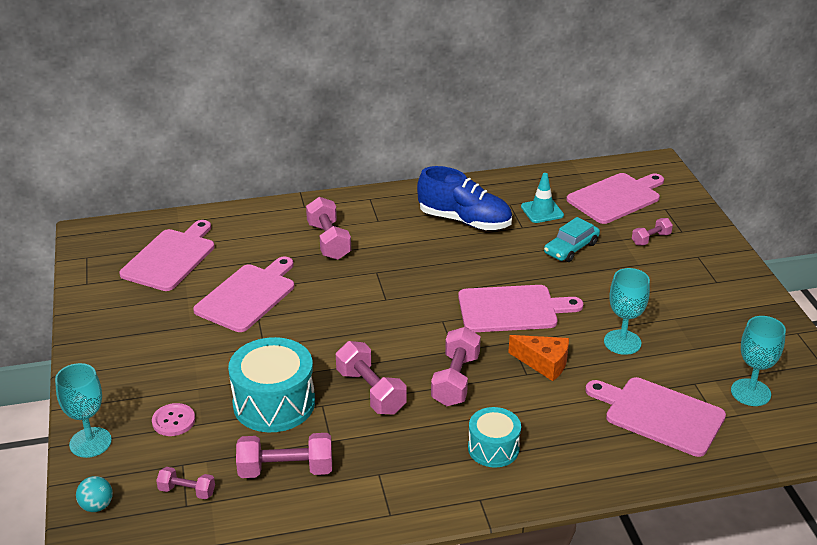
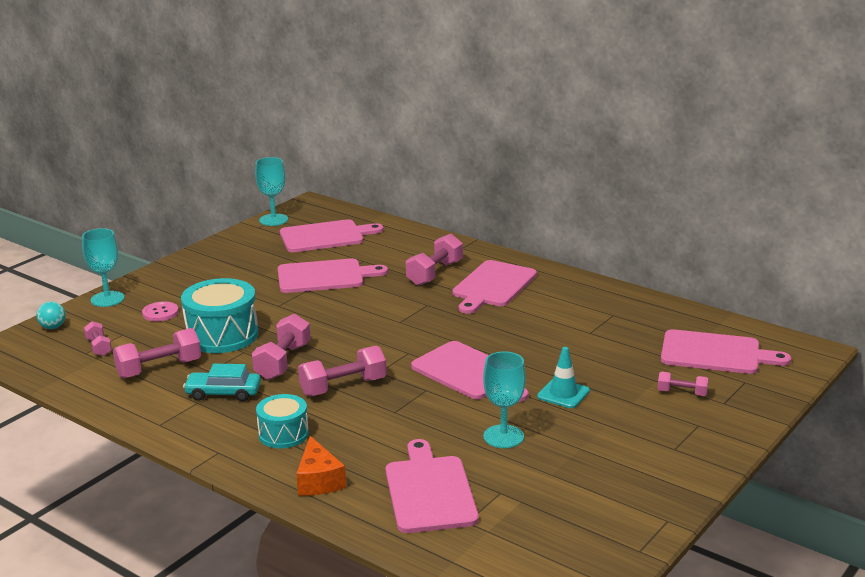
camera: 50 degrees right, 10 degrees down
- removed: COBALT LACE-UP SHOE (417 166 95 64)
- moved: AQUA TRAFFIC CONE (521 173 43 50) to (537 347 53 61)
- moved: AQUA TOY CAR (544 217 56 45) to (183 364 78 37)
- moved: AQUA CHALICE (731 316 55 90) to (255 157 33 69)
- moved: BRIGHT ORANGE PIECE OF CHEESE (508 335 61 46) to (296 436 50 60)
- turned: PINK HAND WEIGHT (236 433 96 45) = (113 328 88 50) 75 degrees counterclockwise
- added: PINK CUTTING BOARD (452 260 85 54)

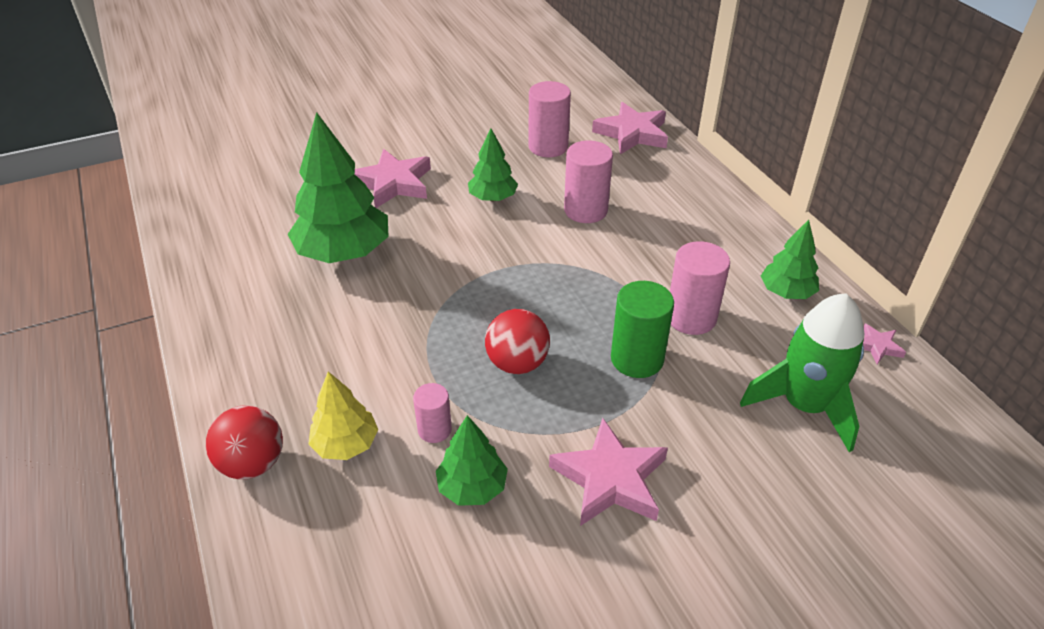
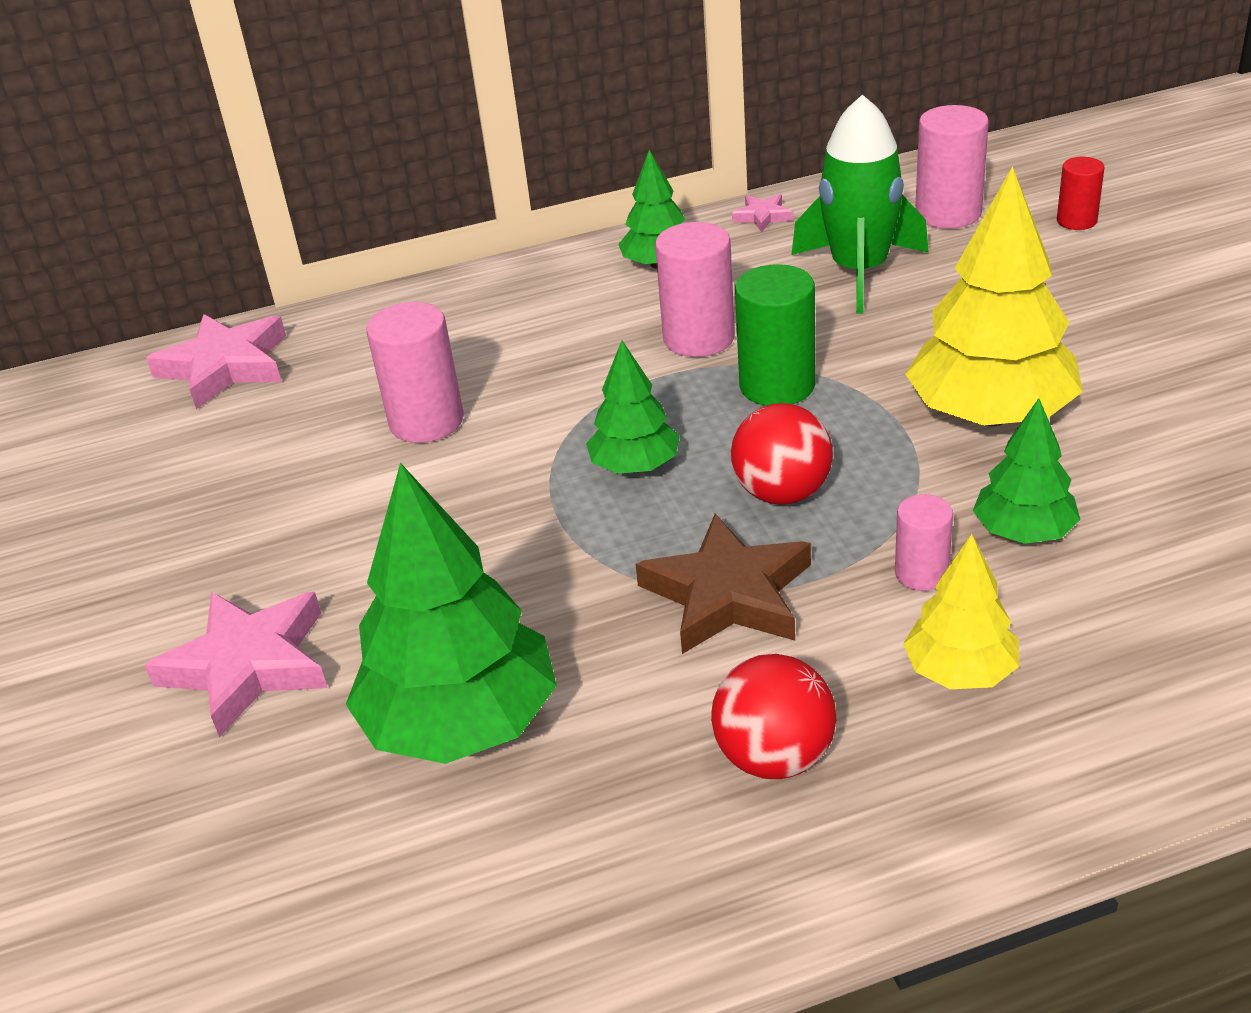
camera: 80 degrees left, 5 degrees down
- moved: PINK CYLINDER (528 81 43 76) to (915 105 74 124)
- moved: GREEN TOY TREE (468 129 50 72) to (586 340 94 134)
- moved: CRIMSON SPHERE (206 405 77 74) to (711 654 125 125)
- replaced: PINK STAR SHAPE (549 418 119 108) to YELLOW TOY TREE (905 166 178 260)
- added: CRIMSON CYLINDER (1057 157 47 73)
- added: RUSSET STAR SHAPE (635 514 176 140)

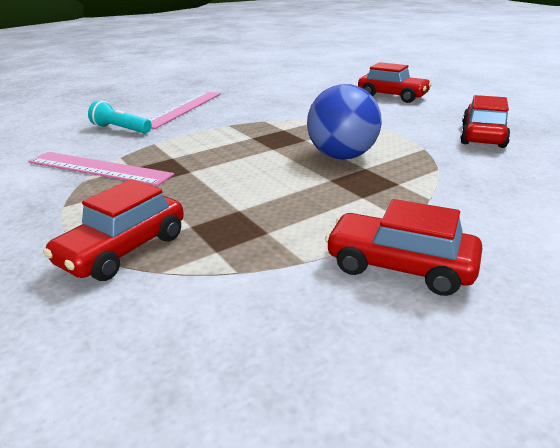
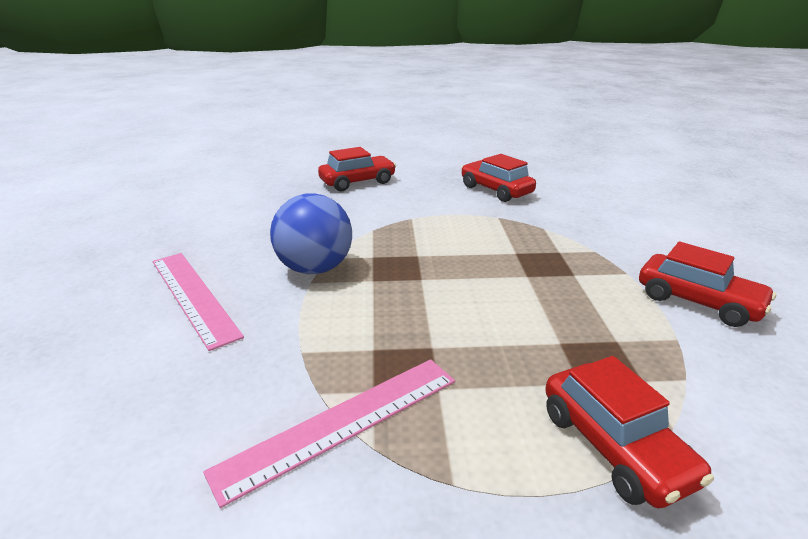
camera: 60 degrees left, 0 degrees up
- moved: COBALT SPHERE (307 84 75 76) to (270 193 82 81)
- removed: AQUA POCKET TORCH (88 101 64 32)
- turned: CRIMSON TOY CAR (325 199 157 97) = (639 242 137 85) 105 degrees counterclockwise

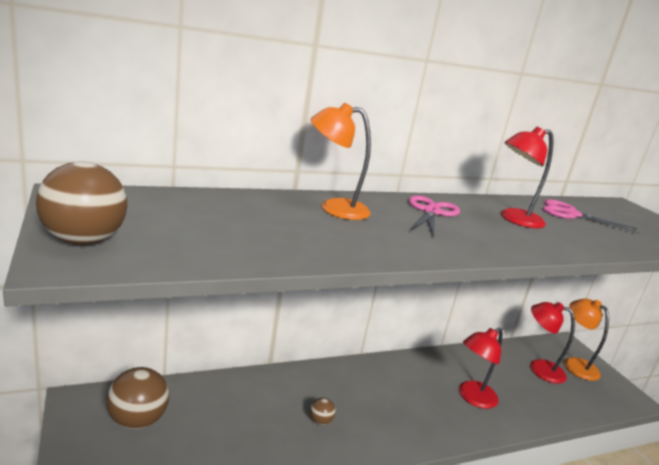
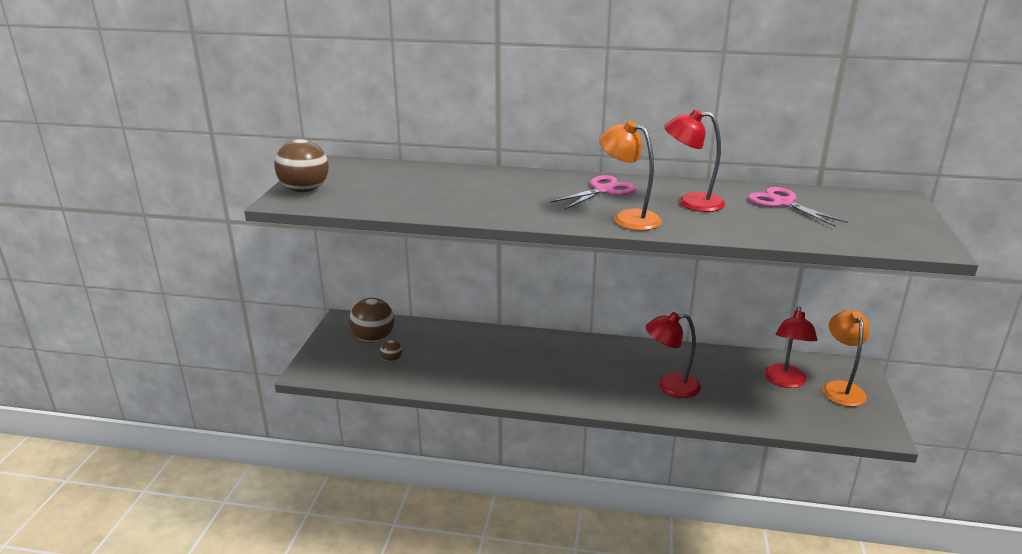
camera: 35 degrees right, 5 degrees up
- moved: BRIGHT ORANGE DESK LAMP (310 103 61 117) to (599 120 63 111)
- turned: CRIMSON DESK LAMP (530 302 45 82) = (764 306 54 82) 135 degrees counterclockwise
- moved: RUSSET SPHERE (310 398 26 27) to (380 340 22 22)

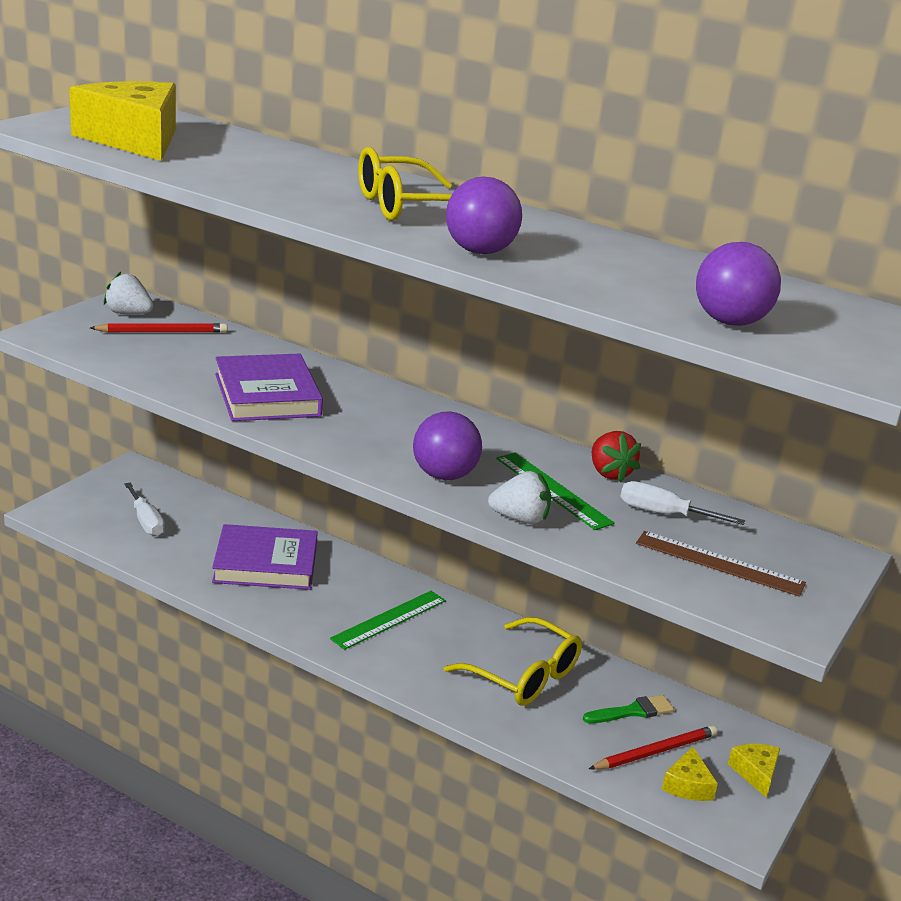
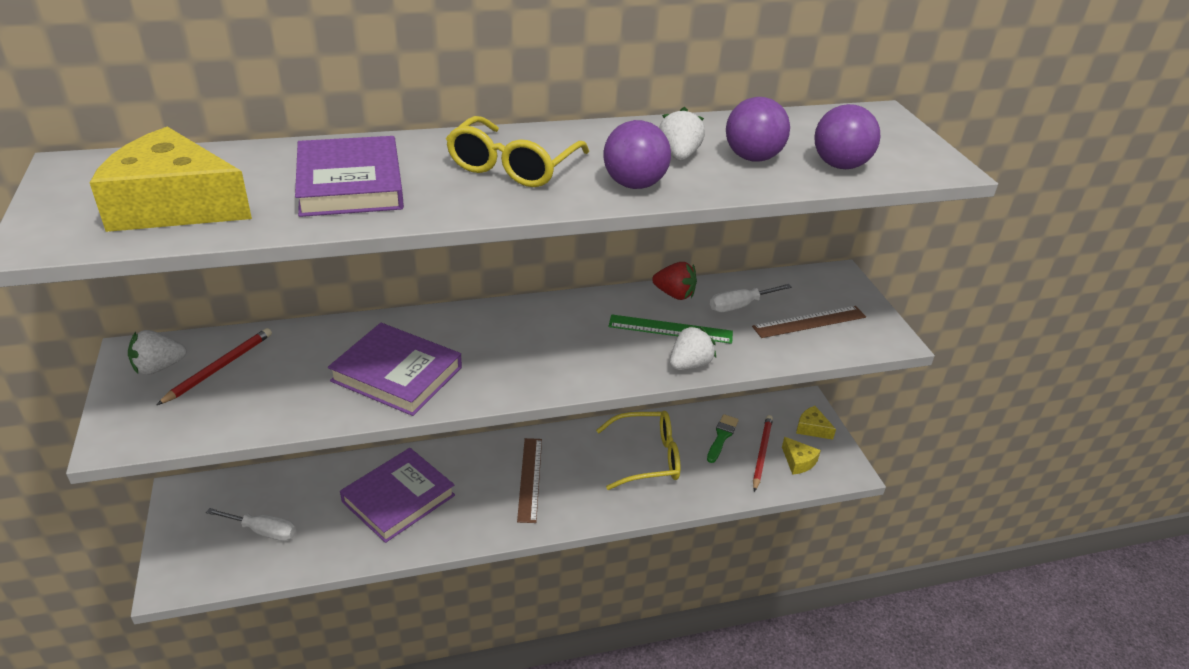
camera: 45 degrees left, 10 degrees up
- moved: VIOLET SPHERE (413 411 69 69) to (726 97 64 65)
- recoloured: GREEN STRAIGHTEDGE (330 591 116 59) to RUSSET STRAIGHTEDGE (517 438 25 85)
- added: PURE WHITE STRAWBERRY (659 107 46 54)
- added: VIOLET HARDBACK (295 136 109 81)

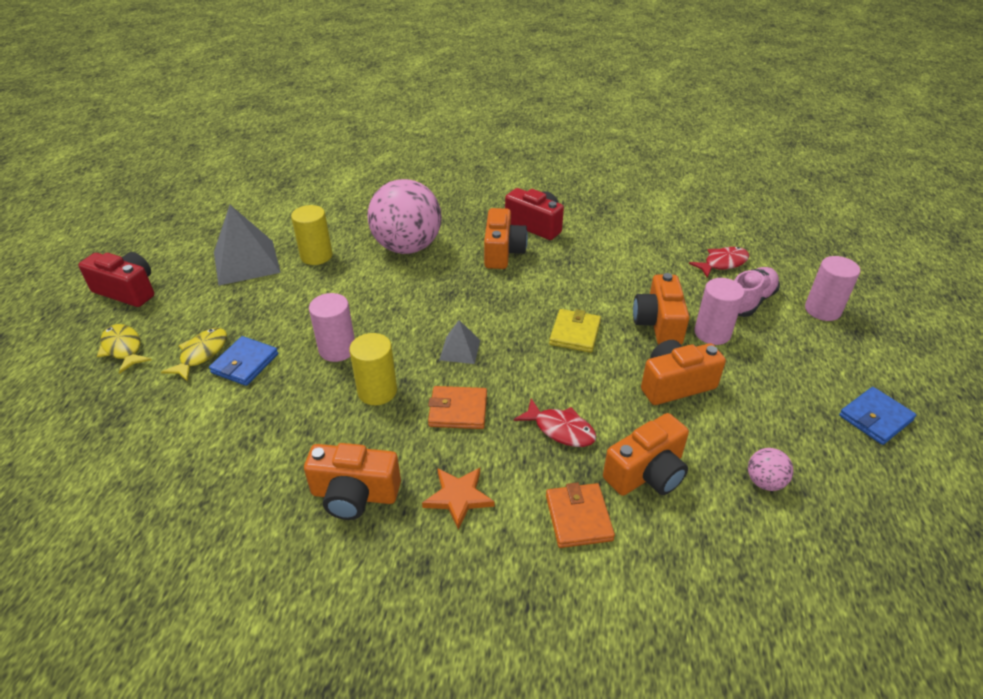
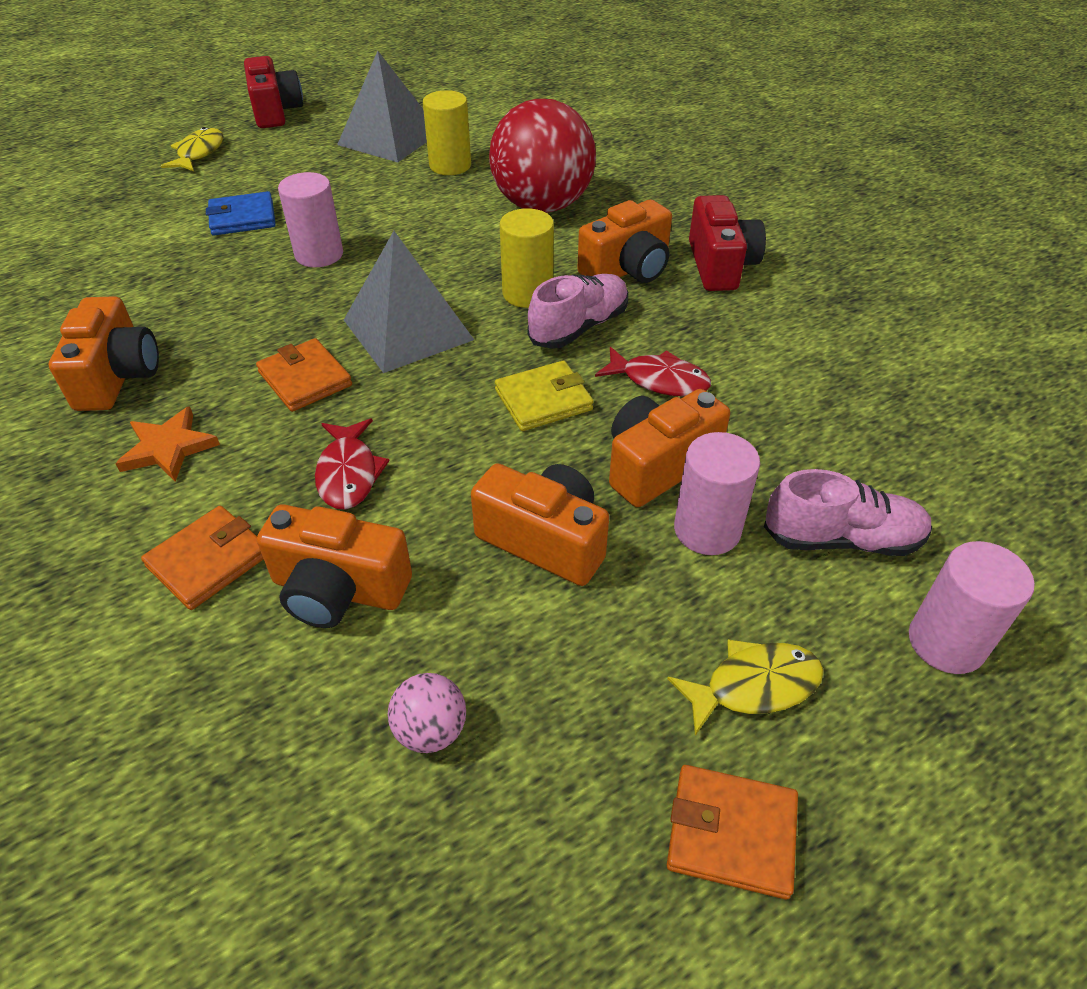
camera: 50 degrees right, 5 degrees up
- recoloured: PINK SPHERE (368 179 74 75) to CRIMSON SPHERE (489 99 107 114)
- moved: CRIMSON FISH (689 247 60 30) to (595 347 116 49)
- resized: GREY PYRAMID SHAPE (440 320 40 44) = (344 231 130 142) x1.93
- moved: YELLOW FISH (161 328 66 54) to (667 639 157 97)
- moved: YELLOW CYLINDER (349 333 48 72) to (500 208 54 100)
- recoloured: COBALT WALLET (839 387 77 58) to BRIGHT ORANGE WALLET (667 765 131 134)
- turned: BRIGHT ORANGE CAMERA (304 443 97 77) = (49 296 110 115) 150 degrees counterclockwise
- added: PINK LACE-UP SHOE (527 274 101 75)

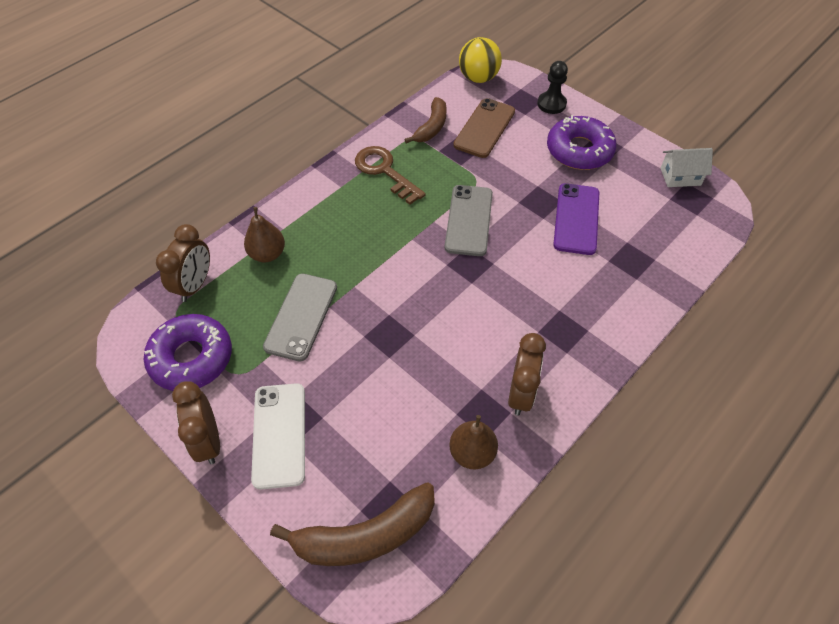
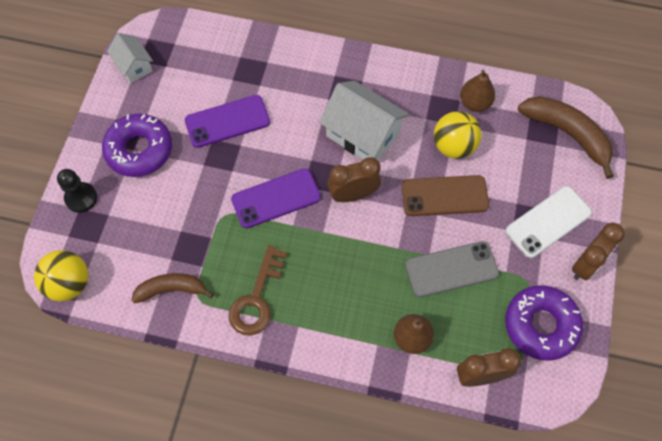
camera: 120 degrees left, 10 degrees up
- moved: RUSSET SMARTPHONE (453 98 62 60) to (402 175 87 41)
- recoloured: GREY SMARTPHONE (445 185 48 71) to VIOLET SMARTPHONE (231 168 90 60)
- moved: RUSSET BEDSIDE CLOCK (508 333 38 82) to (327 157 54 45)
- added: PURE WHITE COTTAGE (319 81 90 80)
- added: YELLOW SPHERE (434 111 48 48)

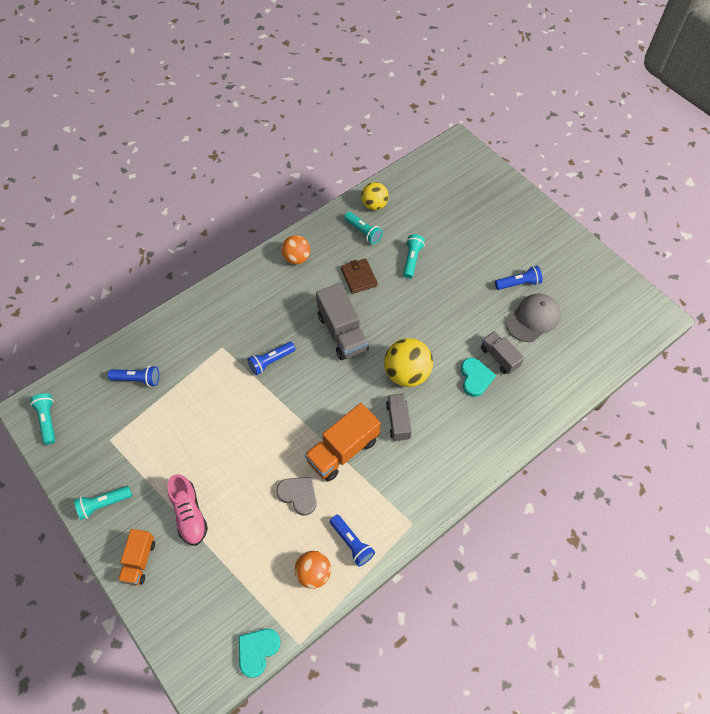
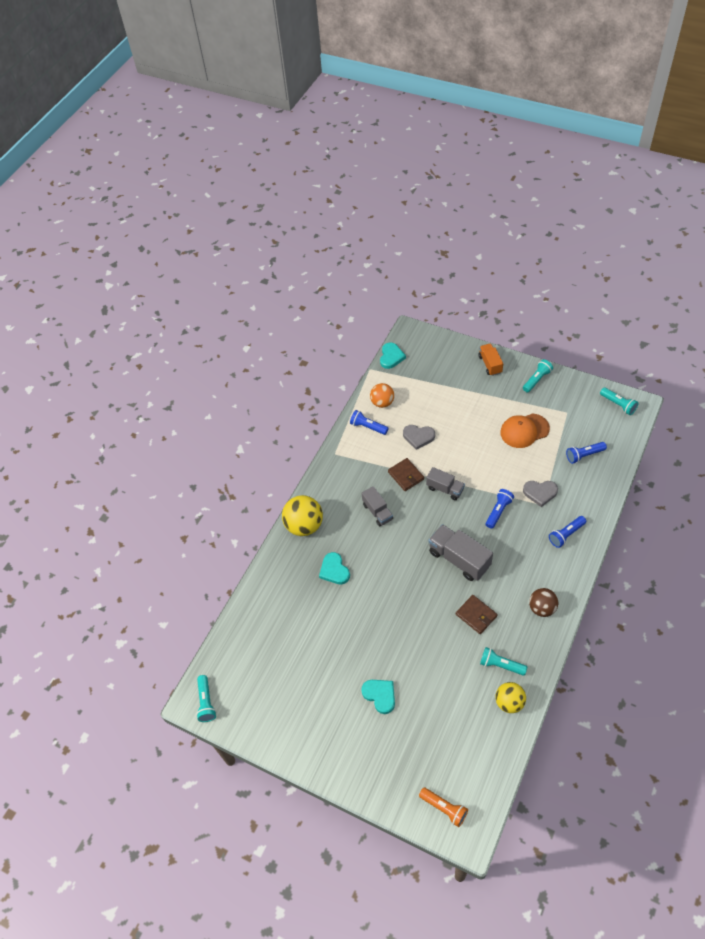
camera: 160 degrees right, 5 degrees down
- moved: AQUA POCKET TORCH (403 234 22 45) to (196 675 20 47)
- recoloured: BRIGHT ORANGE SPHERE (281 235 29 29) to RUSSET SPHERE (529 588 29 29)
- moved: COBALT POCKET TORCH (495 266 48 24) to (549 516 37 32)
- removed: GREY BASEBALL CAP (506 294 55 48)
- moved: GREY TOY TRUCK (481 331 43 43) to (426 467 39 33)
- moved: YELLOW SPHERE (384 338 49 49) to (282 495 41 41)
- replaced: BRIGHT ORANGE TOY TRUCK (304 403 77 78) to RUSSET WALLET (388 458 36 33)
- removed: PINK LACE-UP SHOE (167 474 41 72)
- added: BRIGHT ORANGE BASEBALL CAP (500 413 50 35)
- added: GREY LOVE HEART (523 481 35 26)
- added: AQUA LOVE HEART (361 680 34 34)
- added: BRIGHT ORANGE POCKET TORCH (419 787 49 40)

